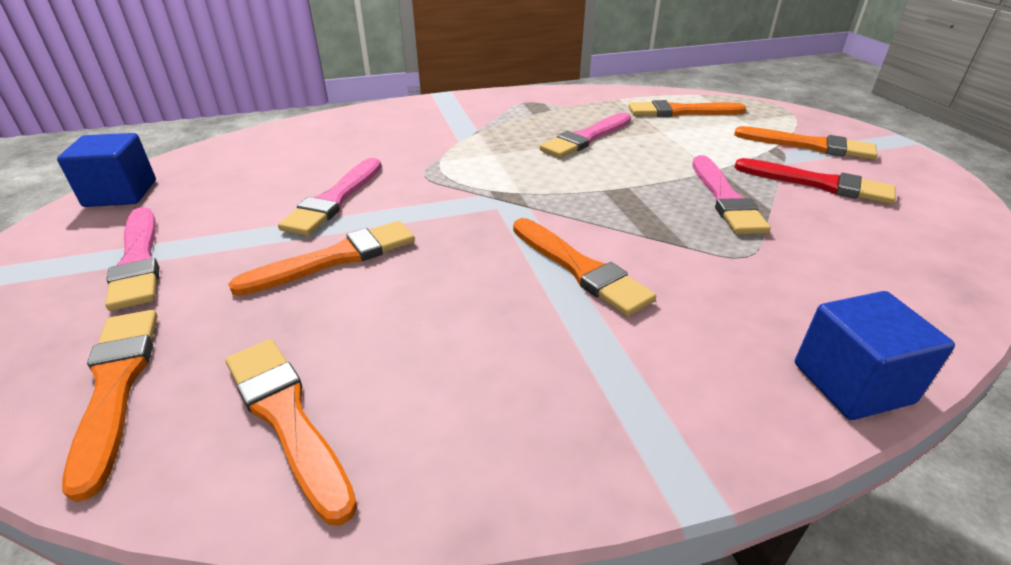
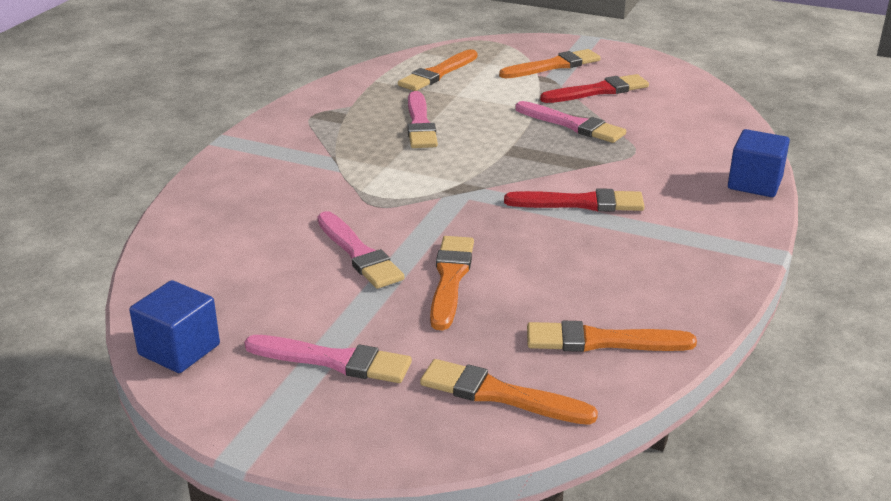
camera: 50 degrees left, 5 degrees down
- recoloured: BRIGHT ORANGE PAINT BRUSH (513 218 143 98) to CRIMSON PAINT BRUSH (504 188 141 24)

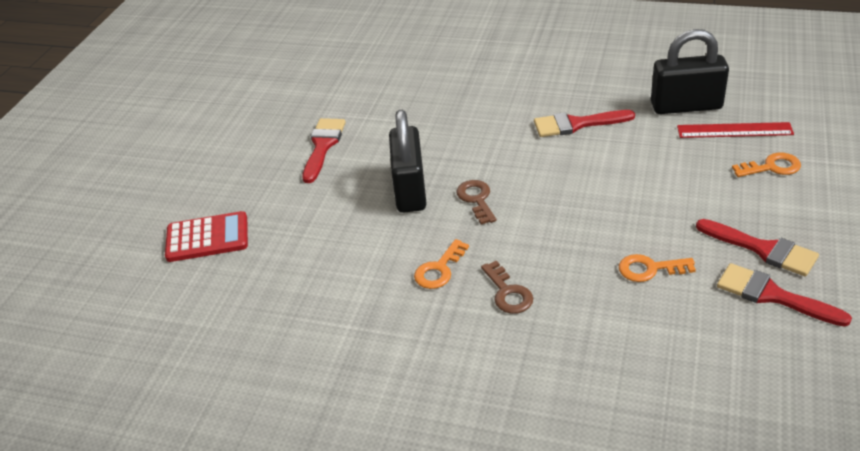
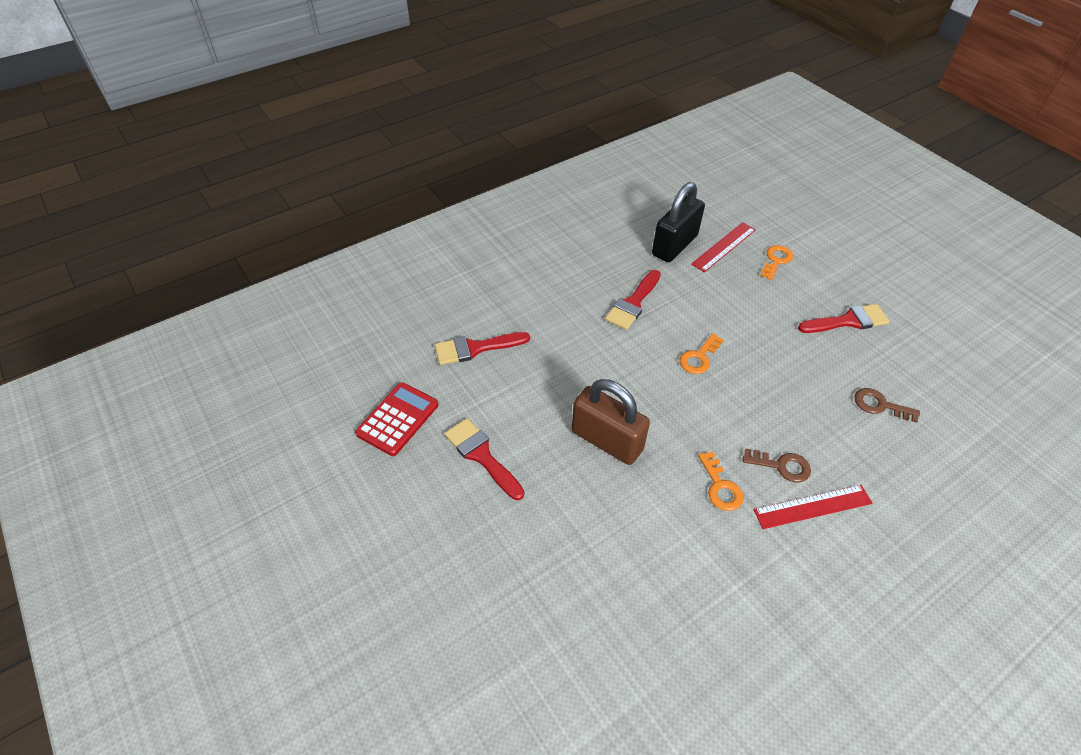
camera: 55 degrees left, 10 degrees up
- recoloured: EBONY SMALL LOCK (389 110 38 103) to RUSSET SMALL LOCK (572 379 78 86)
- moved: RUSSET DOOR KEY (456 180 40 45) to (854 388 66 35)
- moved: CRIMSON CALCULATOR (165 211 83 51) to (355 382 83 74)
- moved: BRIGHT ORANGE DOOR KEY (619 254 77 28) to (679 333 45 41)
- moved: CRIMSON PAINT BRUSH (717 263 135 64) to (435 332 95 33)
- added: CRIMSON STRAIGHTEDGE (754 485 118 44)

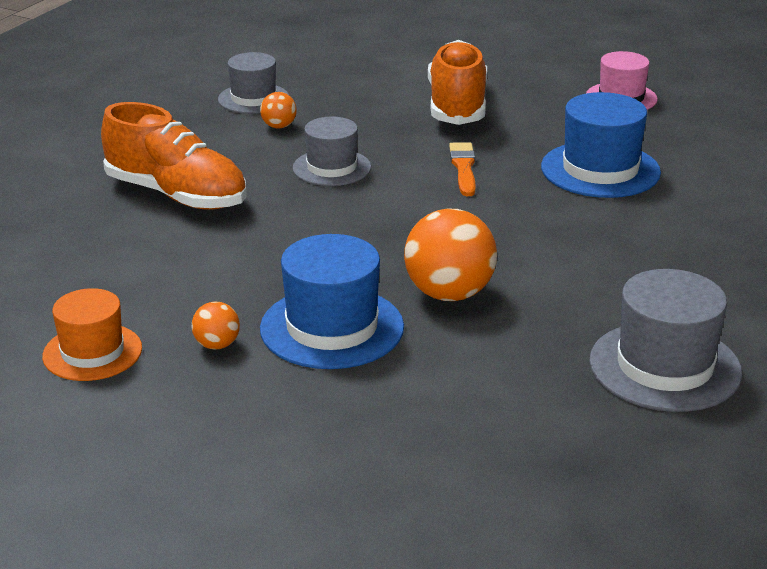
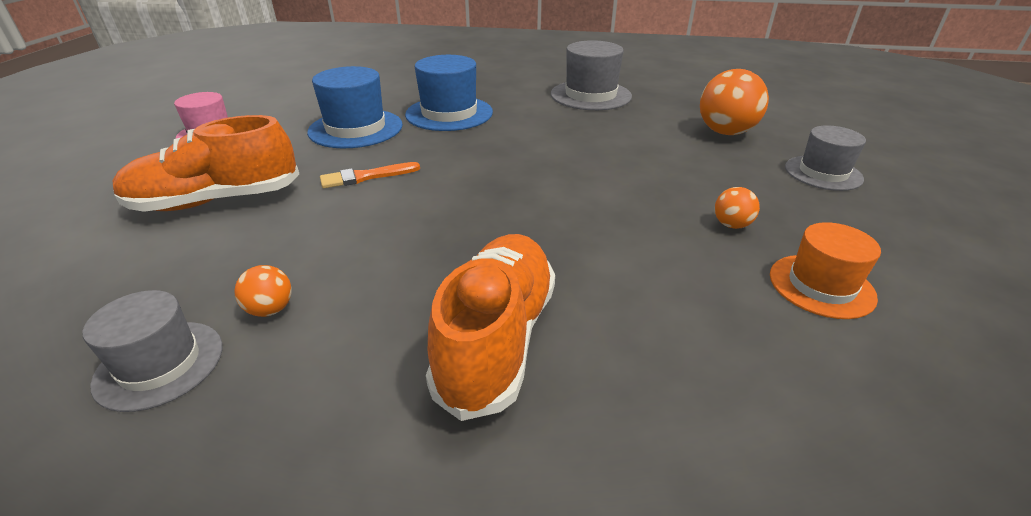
camera: 110 degrees left, 5 degrees up
- moved: GREY TOP HAT (293 117 78 69) to (785 125 81 66)
- moved: BRIGHT ORANGE SPHERE (404 208 93 93) to (700 69 69 66)
- moved: COBALT TOP HAT (260 234 144 135) to (405 55 88 76)

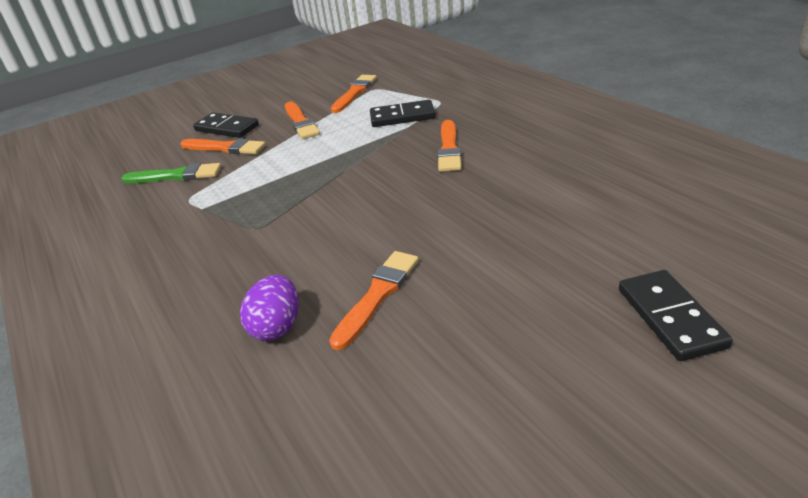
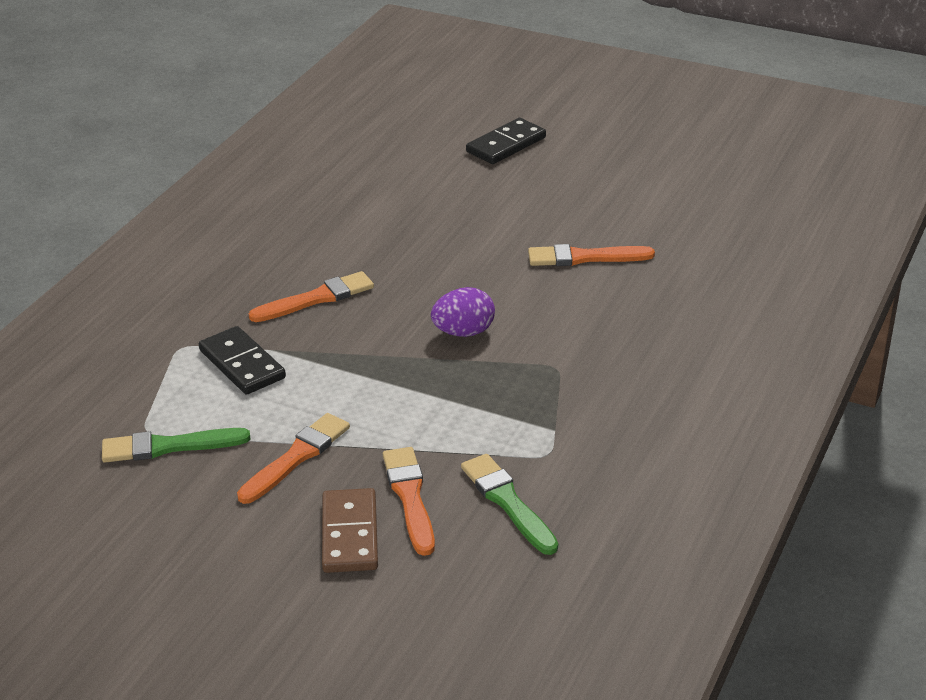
camera: 125 degrees left, 0 degrees up
- recoloured: BRIGHT ORANGE PAINT BRUSH (331 75 46 38) to GREEN PAINT BRUSH (102 428 148 34)
- recoloured: EBONY DOMINO PIECE (193 112 66 26) to RUSSET DOMINO PIECE (322 488 56 85)
- moved: VIOLET EGG SHAPE (240 275 59 66) to (431 287 64 50)

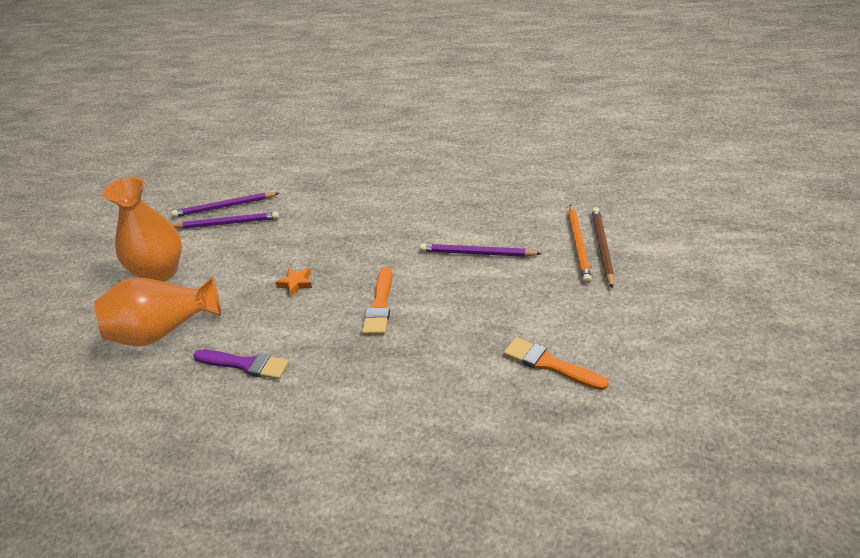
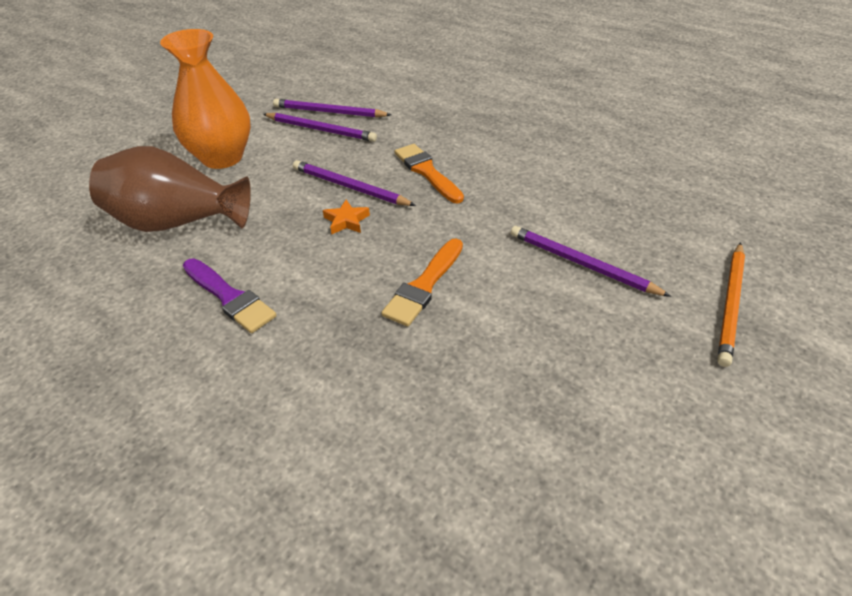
camera: 20 degrees right, 5 degrees up
- removed: RUSSET WOODEN PENCIL (592 207 22 82)
- recoloured: BRIGHT ORANGE TALL VASE (94 276 127 71) to RUSSET TALL VASE (89 146 162 86)
- moved: BRIGHT ORANGE PAINT BRUSH (504 337 105 53) to (395 144 69 60)
- added: VIOLET WOODEN PENCIL (293 160 123 46)

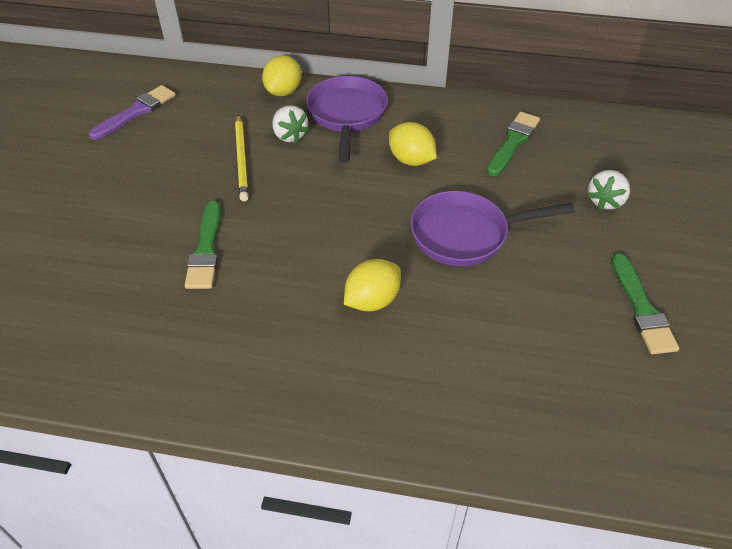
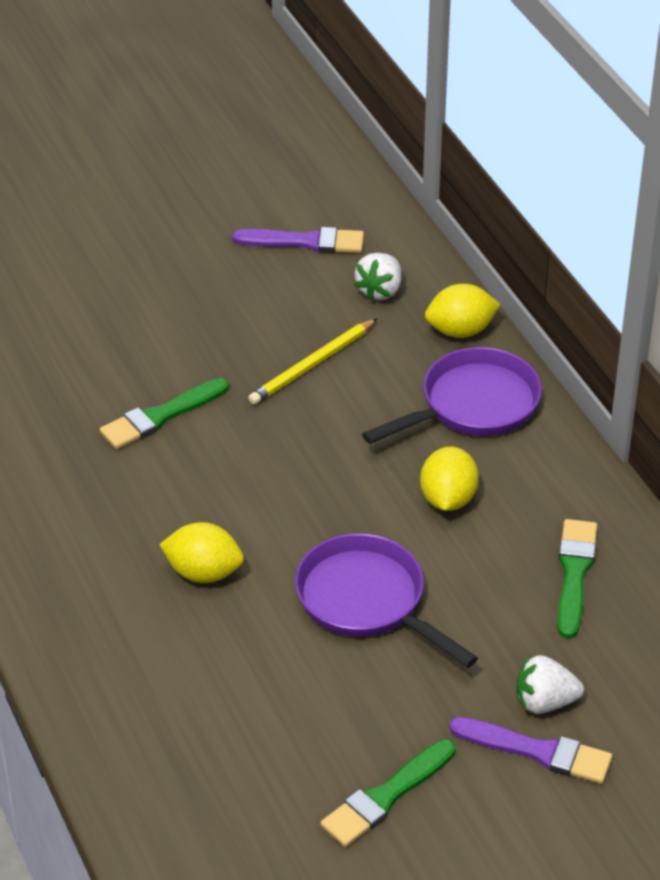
camera: 55 degrees right, 5 degrees down
- moved: PURE WHITE STRAWBERRY (272 105 37 38) to (354 253 47 48)
- turned: GREEN PAINT BRUSH (487 112 53 64) = (558 519 40 120) 75 degrees counterclockwise
- added: VIOLET PAINT BRUSH (449 717 163 67)

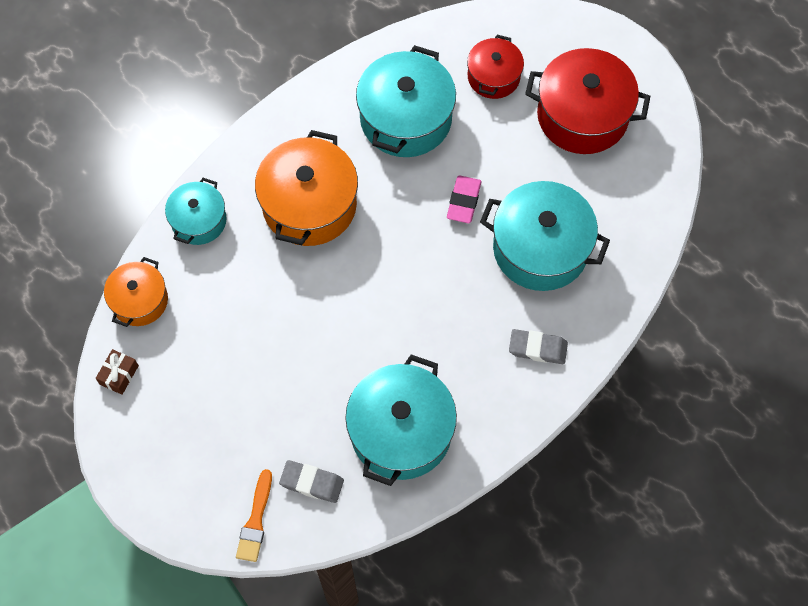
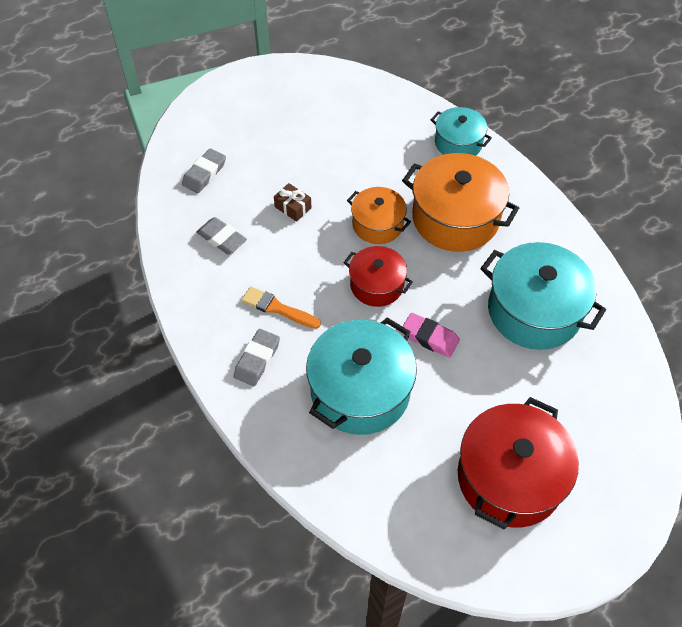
camera: 105 degrees right, 10 degrees down
- moved: CRIMSON COOKING POT (467 35 57 64) to (343 246 70 61)
- moved: BRIGHT ORANGE COOKING POT (104 257 64 70) to (347 187 64 57)
- moved: RUSSET WRAPPED GIFT (96 349 43 46) to (274 183 37 39)
- replaced: AQUA COOKING POT (345 354 112 132) to GREY PENCIL ERASER (196 217 51 37)
- moved: BRIGHT ORANGE PAINT BRUSH (236 469 36 93) to (241 286 80 43)

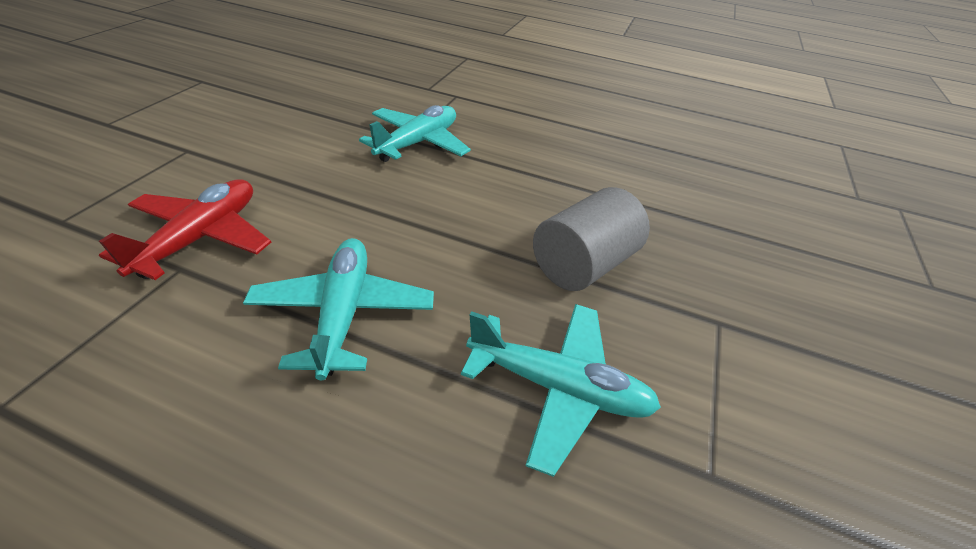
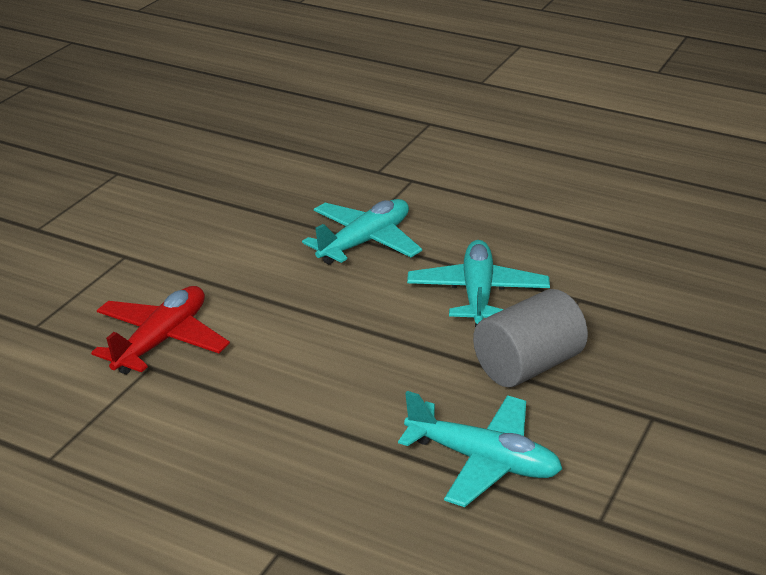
camera: 10 degrees right, 10 degrees down
- moved: AQUA AEROPLANE (243 238 191 143) to (407 240 143 87)

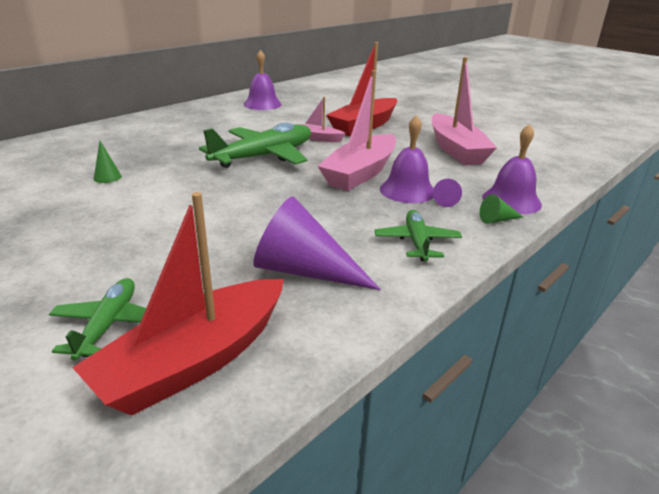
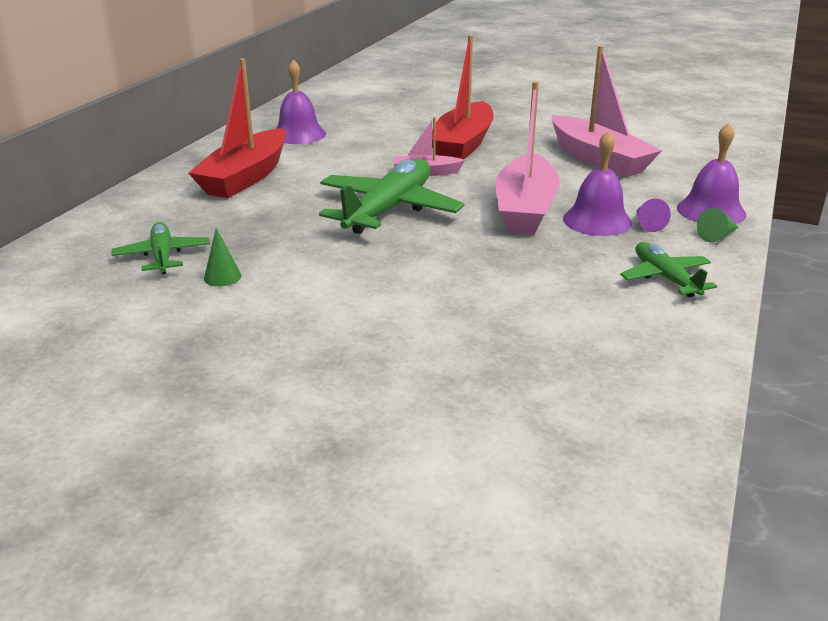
camera: 20 degrees left, 0 degrees up
- moved: CRIMSON BOAT (72 192 212 224) to (189 58 97 140)
- removed: VIOLET CONE SHAPE (254 196 127 94)
- moved: GREEN AEROPLANE (49 278 97 83) to (112 222 98 52)

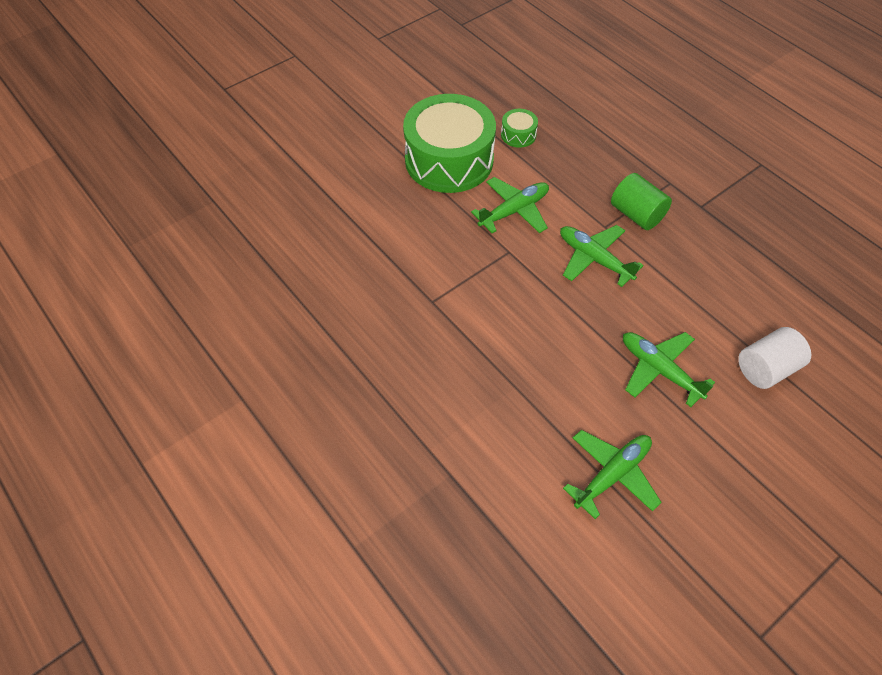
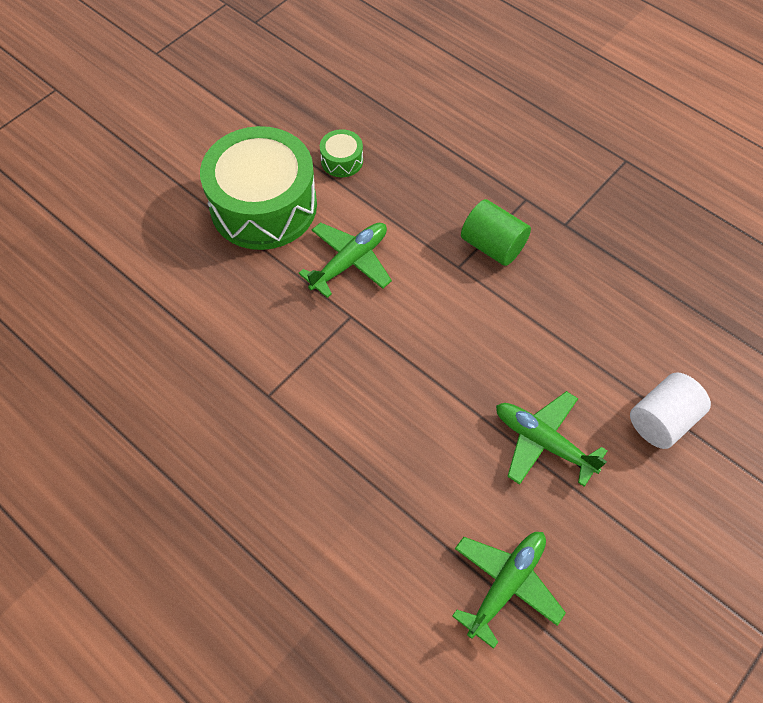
camera: 10 degrees left, 5 degrees up
- removed: GREEN AEROPLANE (560 225 84 62)

